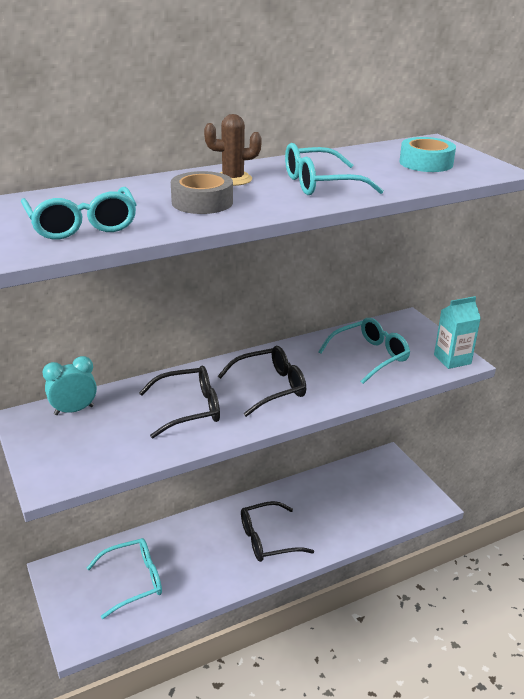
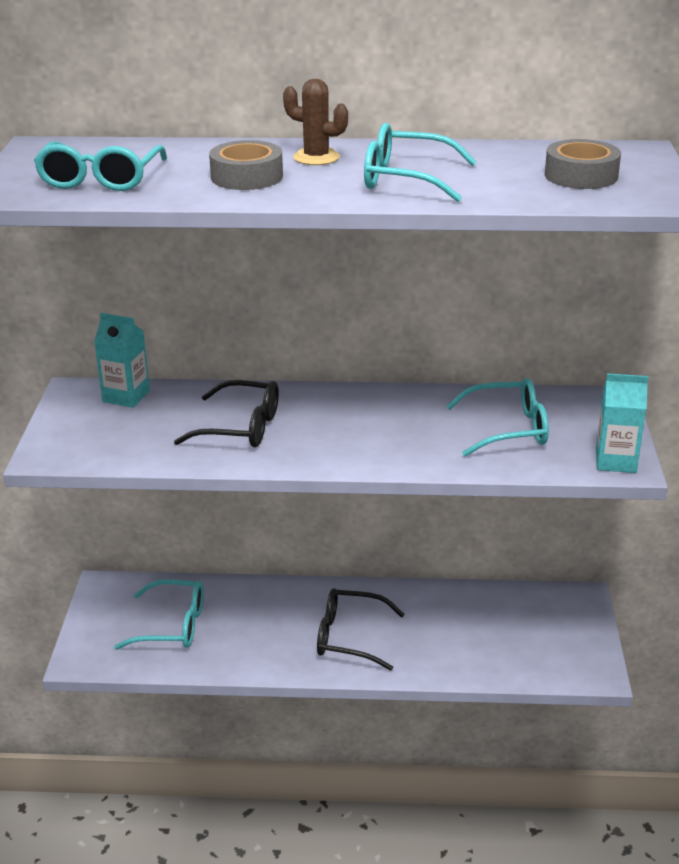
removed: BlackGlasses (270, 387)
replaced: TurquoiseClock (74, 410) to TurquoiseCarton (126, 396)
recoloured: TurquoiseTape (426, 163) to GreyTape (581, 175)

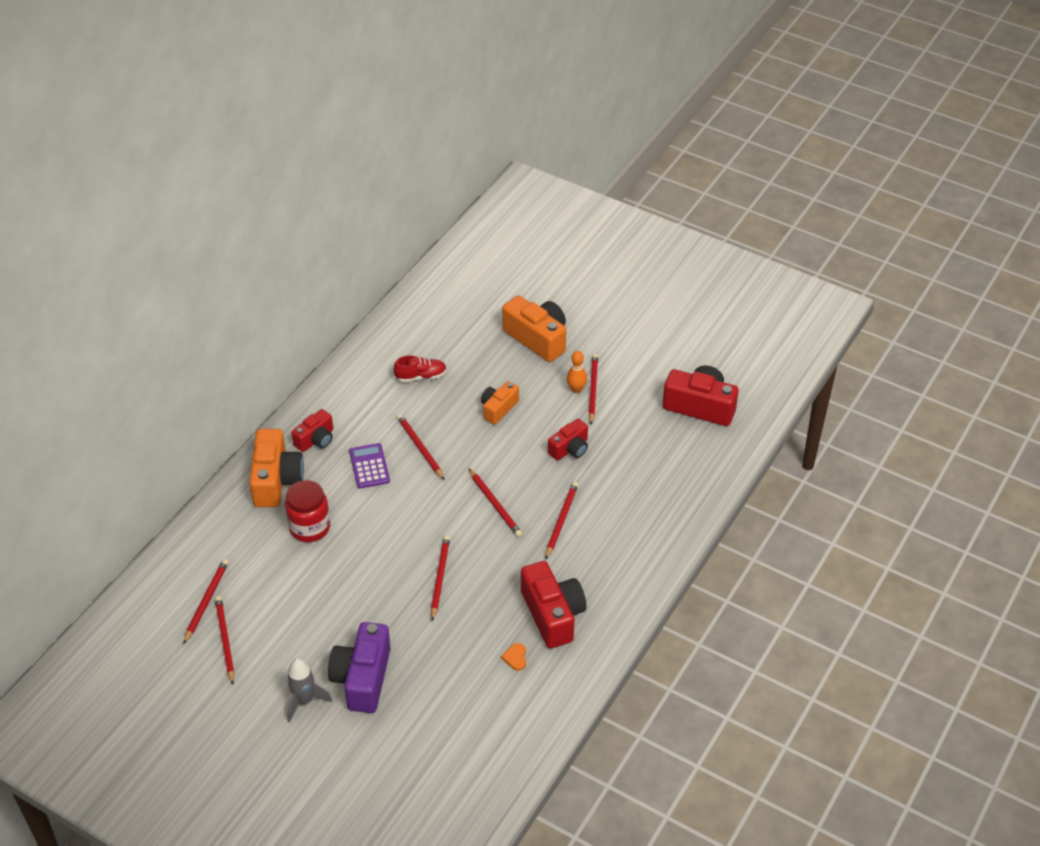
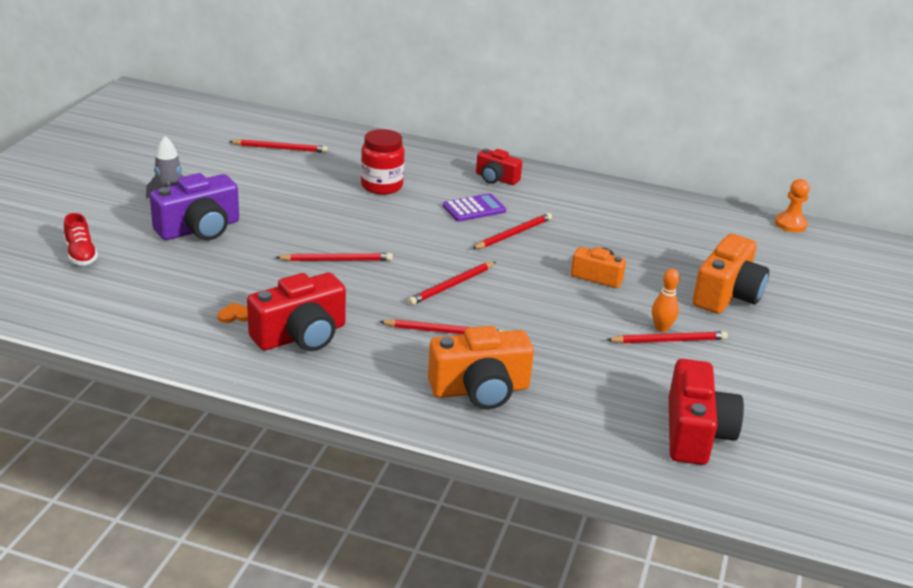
removed: RedPencil (225, 640); RedCamera (570, 449)
added: OrangePawn (790, 224)
moved: OrangeCamera (276, 480) to (480, 390); RedShoe (421, 376) to (81, 254)
turned: PurpleCamera (362, 678) = (199, 229) 150 degrees clockwise

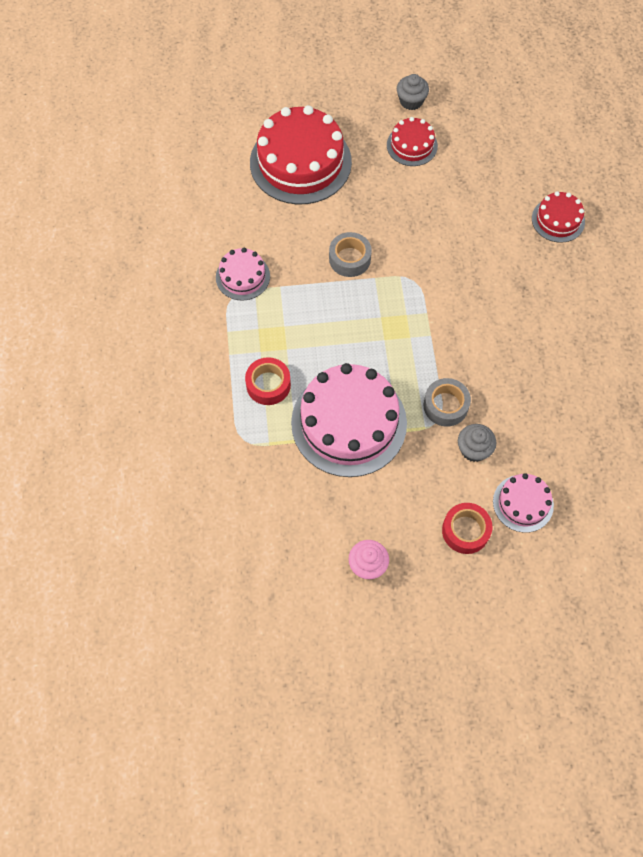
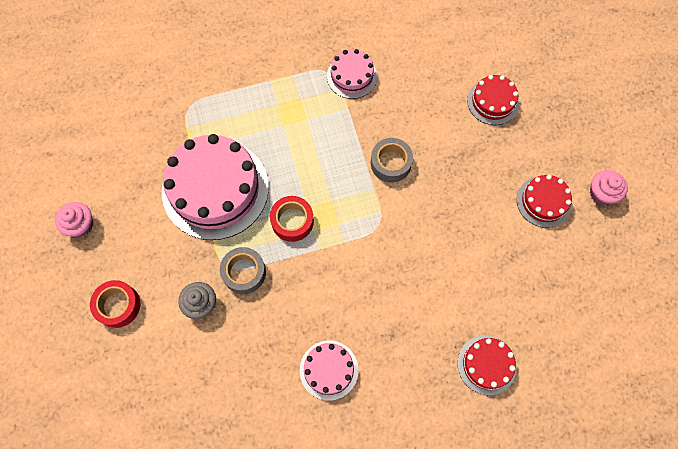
moved: RedTape (268, 385) to (292, 221); PinkCake (523, 503) to (329, 370)
recoloured: GreyCupcake (411, 101) to PinkCupcake (602, 193)
resized: RedCake (300, 162) = (493, 102) x0.51

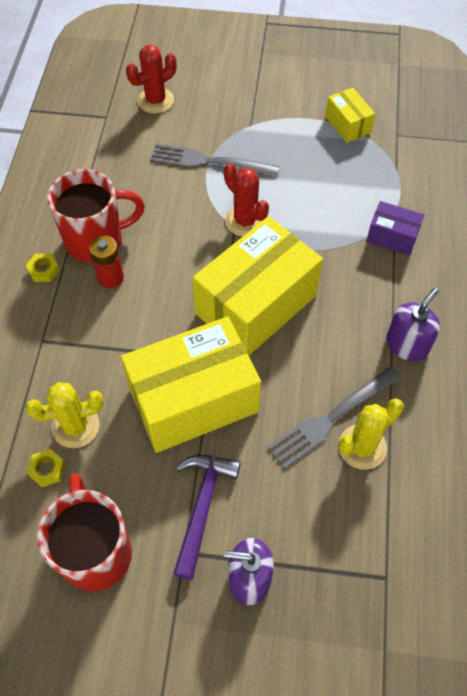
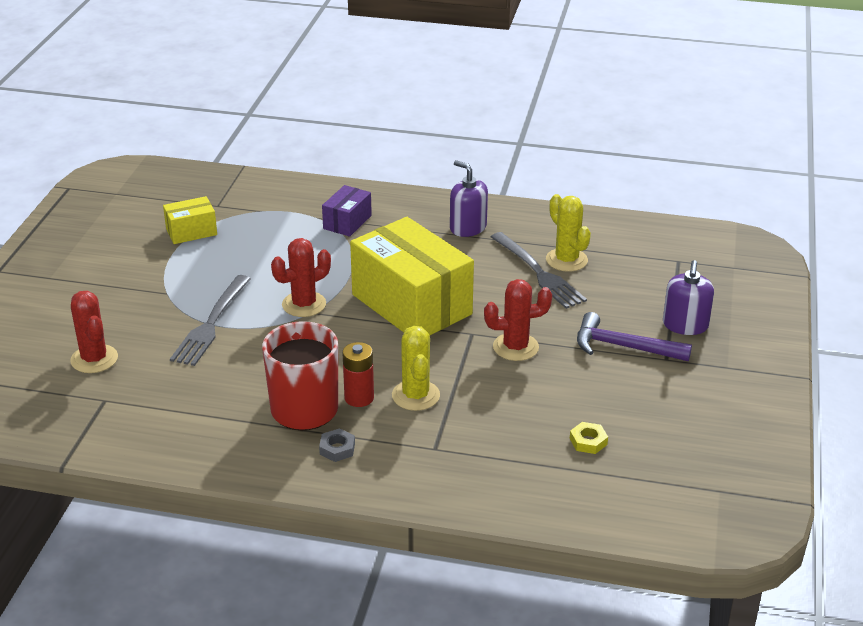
removed: RedMug (96, 551)
moved: YellowCactus (75, 426) to (415, 395)
replaced: YellowBox (193, 400) to RedCactus (515, 347)
recoloured: YellowNut (43, 270) to GreyNut (337, 449)

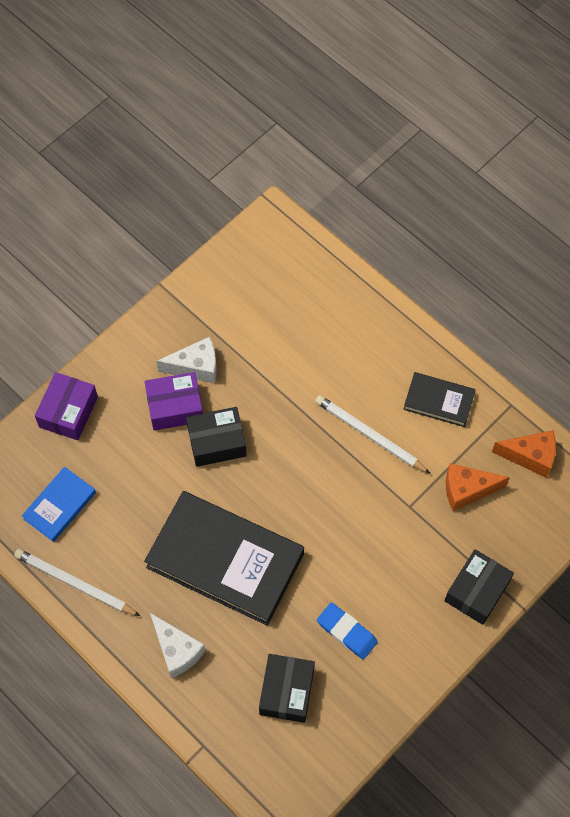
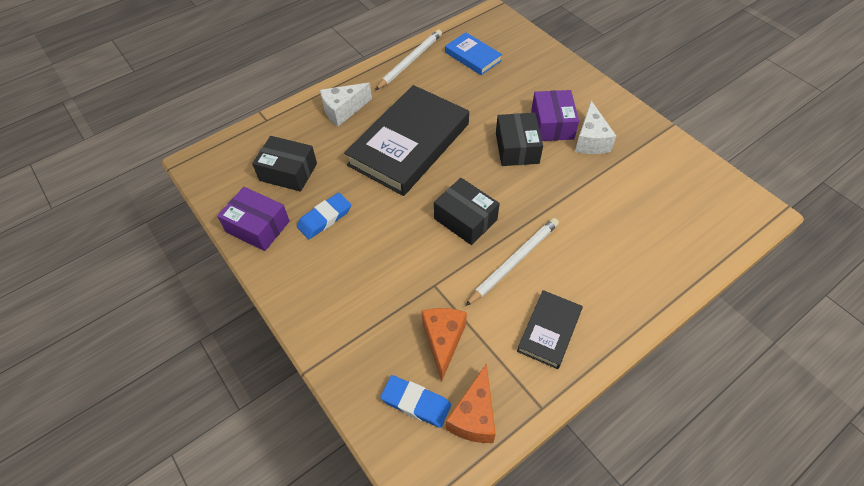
added: BlueEraser (416, 403)
moved: PurpleBox (68, 412) to (258, 226); BlackBox (477, 591) to (465, 219)

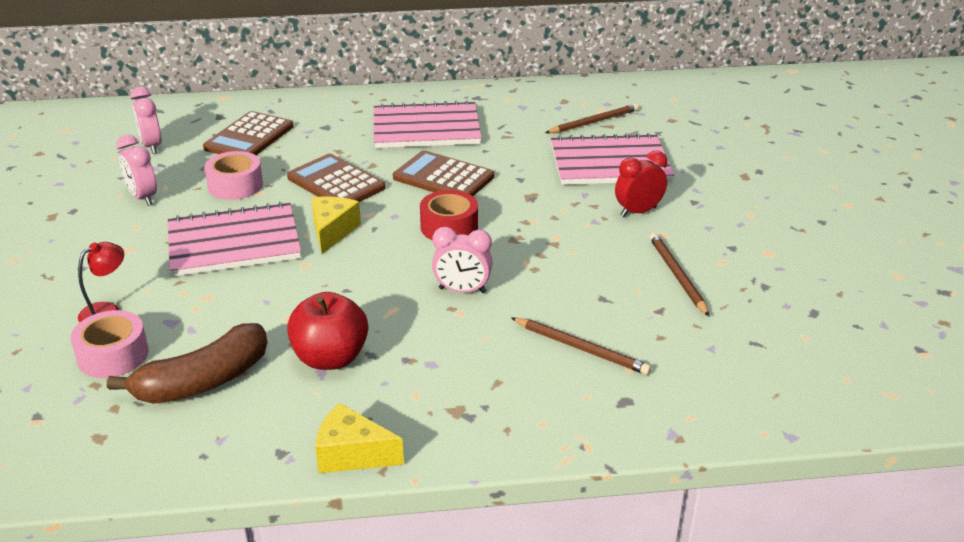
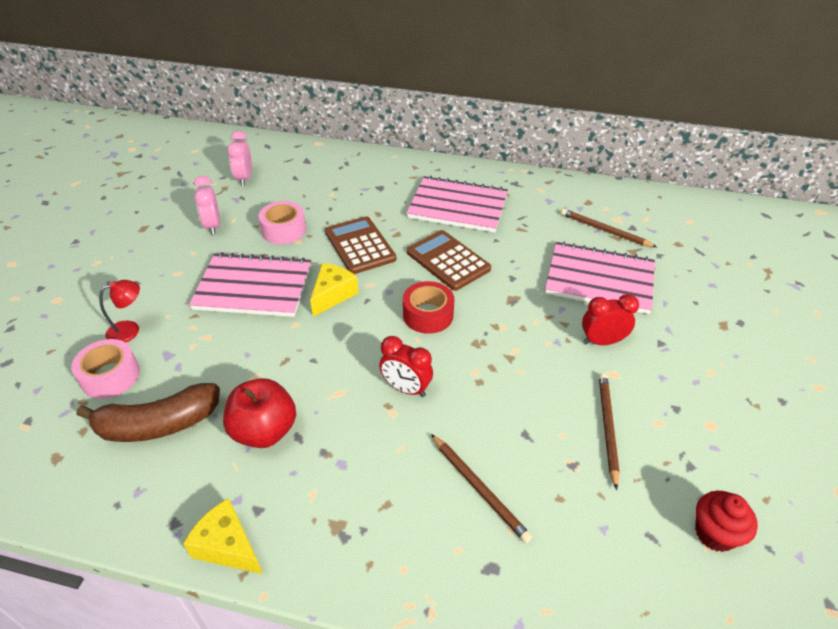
removed: BrownCalculator (249, 137)
added: RedCupcake (714, 533)
recoloured: PinkClock (462, 290) to RedClock (406, 388)
turned: BrownPencil (593, 122) = (604, 230) 135 degrees counterclockwise

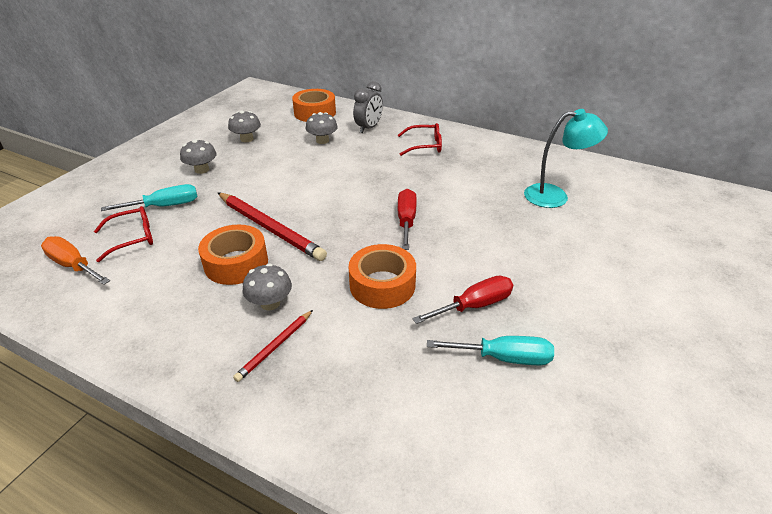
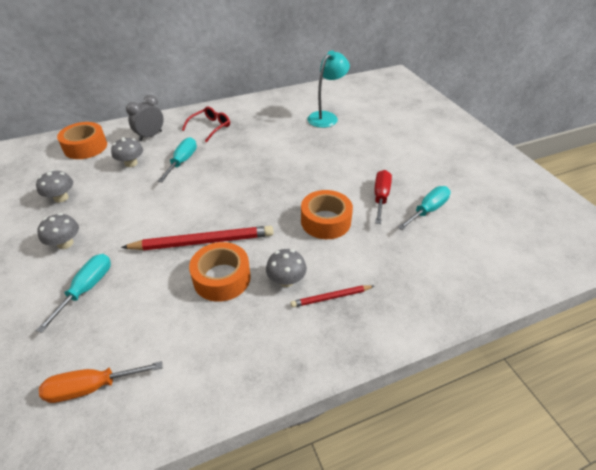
removed: RedGlasses (132, 238); RedScrewdriver (406, 221)
added: TurquoiseScrewdriver (182, 161)
turned: RedPencil (275, 346) = (331, 297) 90 degrees clockwise; GreyClock (368, 128) = (150, 136) 120 degrees counterclockwise

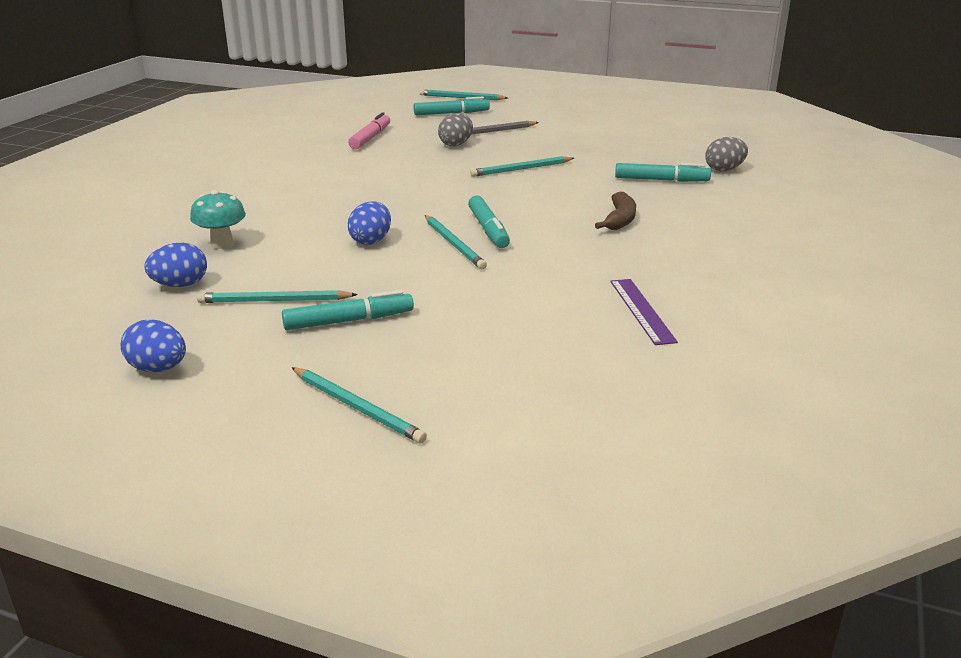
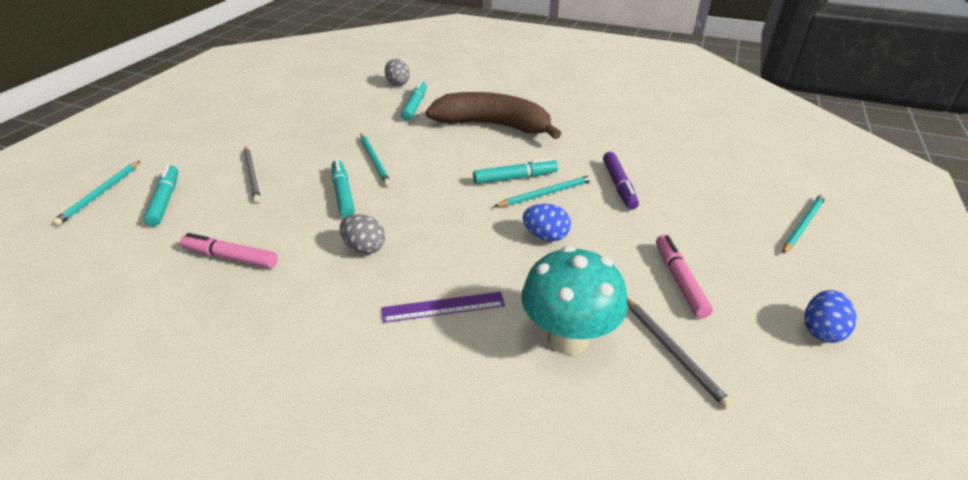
added: PurpleMarker (619, 186)
moved: TurquoiseMarker (349, 321) to (343, 194); GreyEgg (456, 144) to (364, 248); PurpleRuler (641, 310) to (443, 307)
replaced: BlueEgg (180, 285) to GreyPencil (672, 351); TurquoisePencil (274, 301) to PinkMarker (679, 280)
resized: TurquoiseMushroom (222, 244) = (568, 338) x1.71; BrownBanana (620, 220) = (493, 126) x2.18

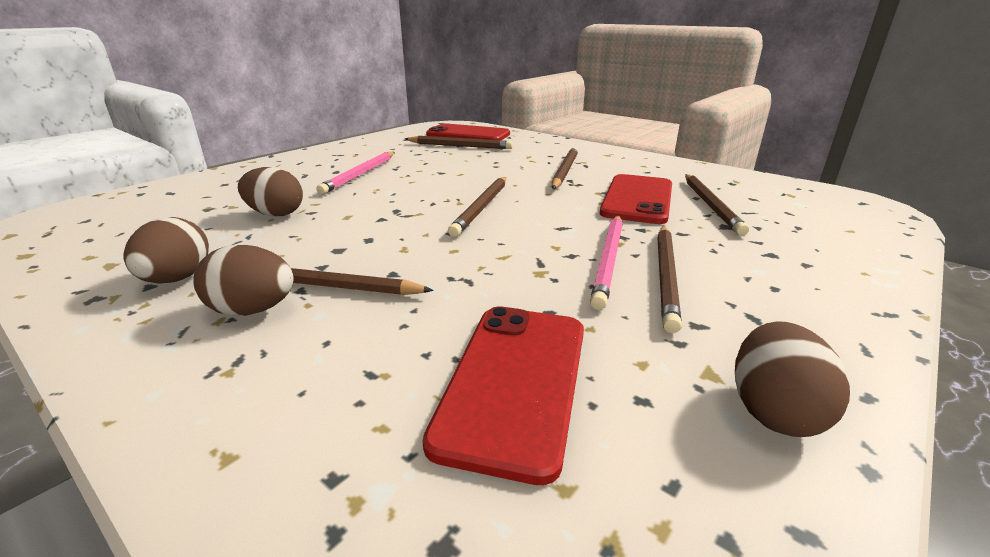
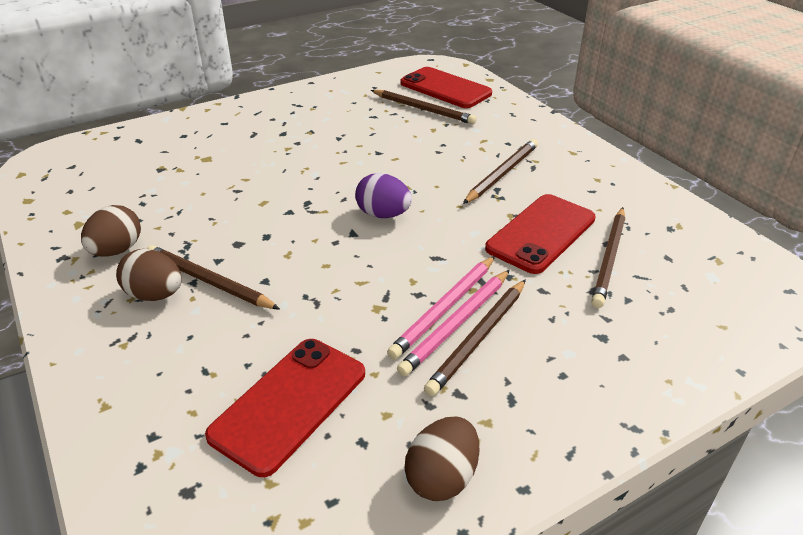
removed: BrownEgg (276, 214)
moved: PinkPencil (360, 174) to (457, 324)
replaced: BrownPencil (482, 207) to PurpleEgg (383, 214)

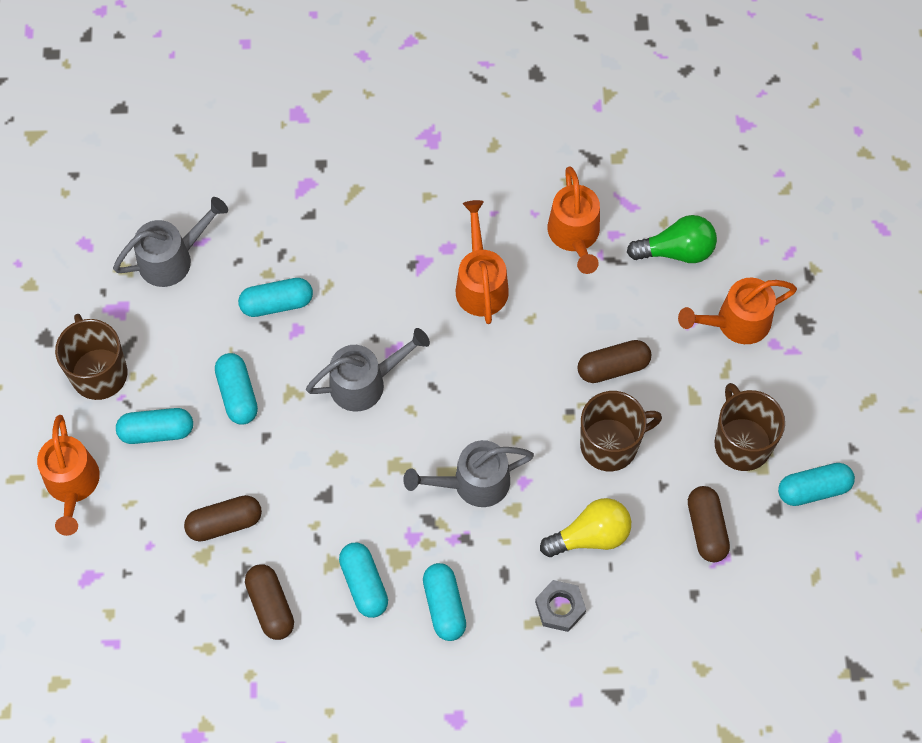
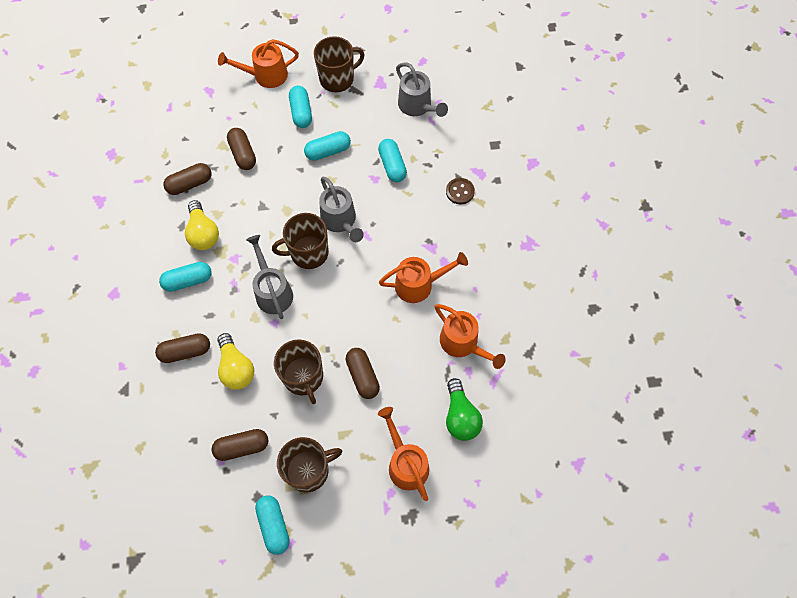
added: BrownMug (308, 253); BrownButton (460, 192)
replaced: TurquoiseCapsule (364, 584) to YellowLightBulb (203, 233); GreyNut (560, 607) to BrownCapsule (185, 351)
turned: OrangeWateringCan (575, 236) = (463, 344) 120 degrees counterclockwise

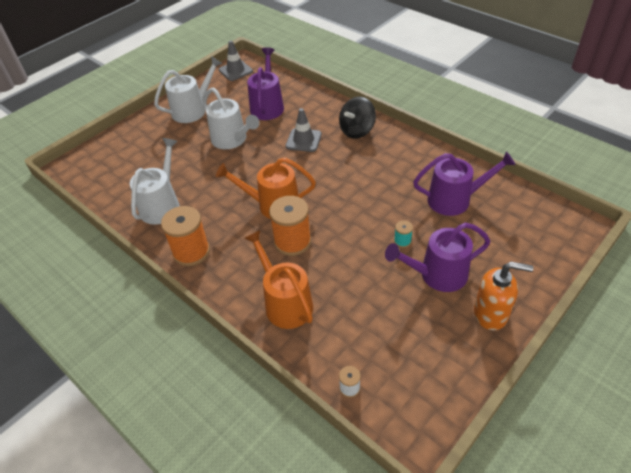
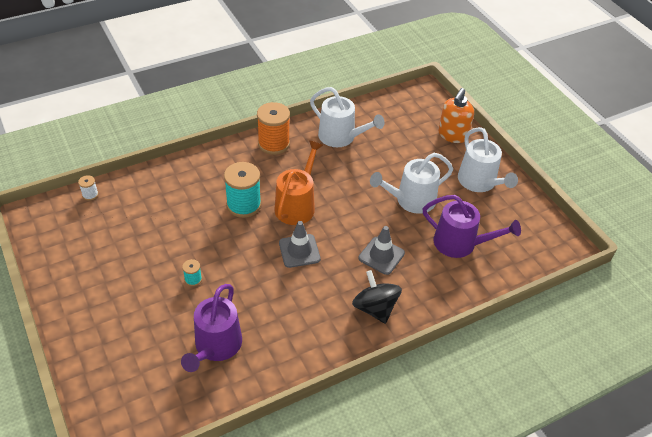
removed: OrangeWateringCan (285, 303); PurpleWateringCan (437, 275)
moved: GreyTrafficCone (235, 71) to (299, 251); OrangeSoapDispenser (491, 314) to (452, 135)
recoloured: OrangeSpool (292, 242) to TurquoiseSpool (244, 205)

